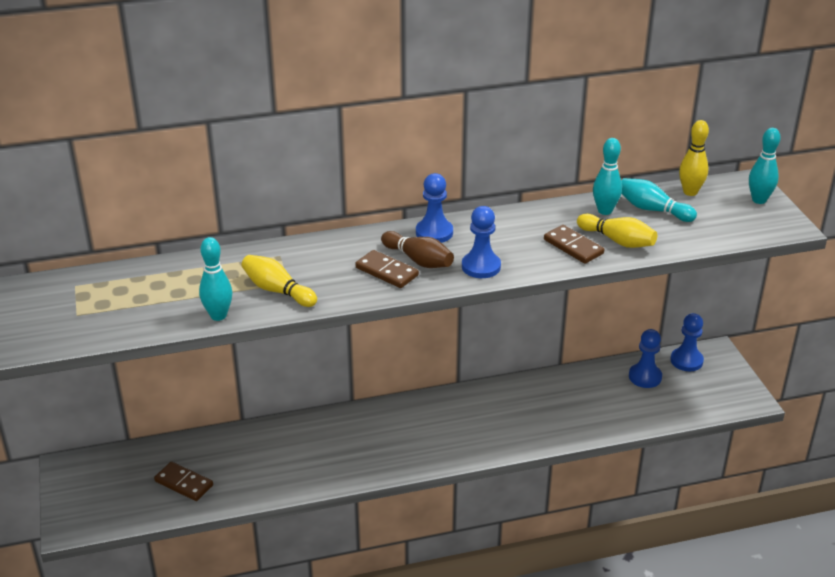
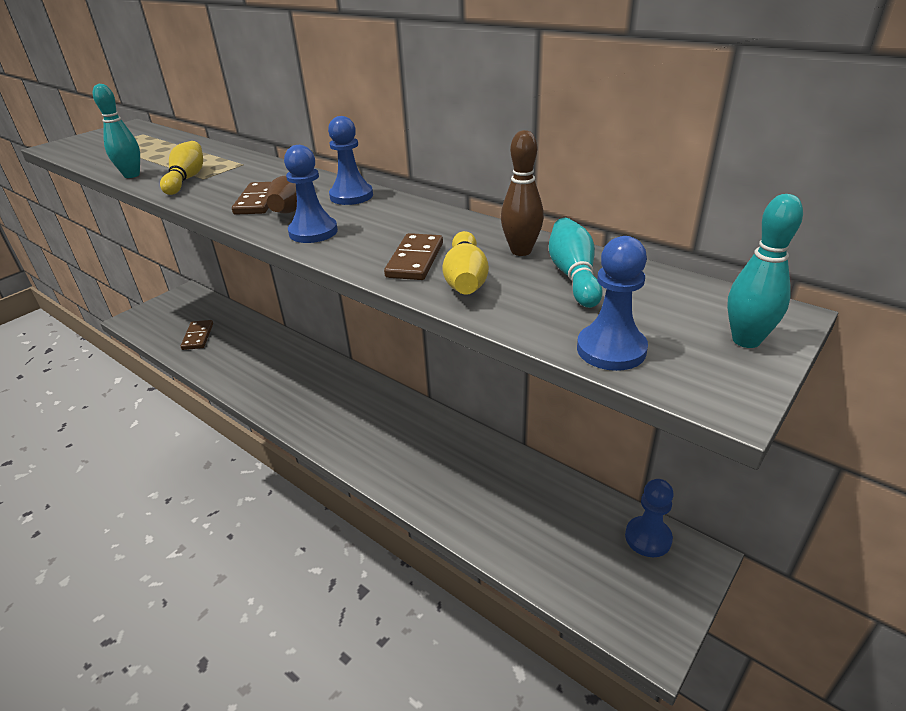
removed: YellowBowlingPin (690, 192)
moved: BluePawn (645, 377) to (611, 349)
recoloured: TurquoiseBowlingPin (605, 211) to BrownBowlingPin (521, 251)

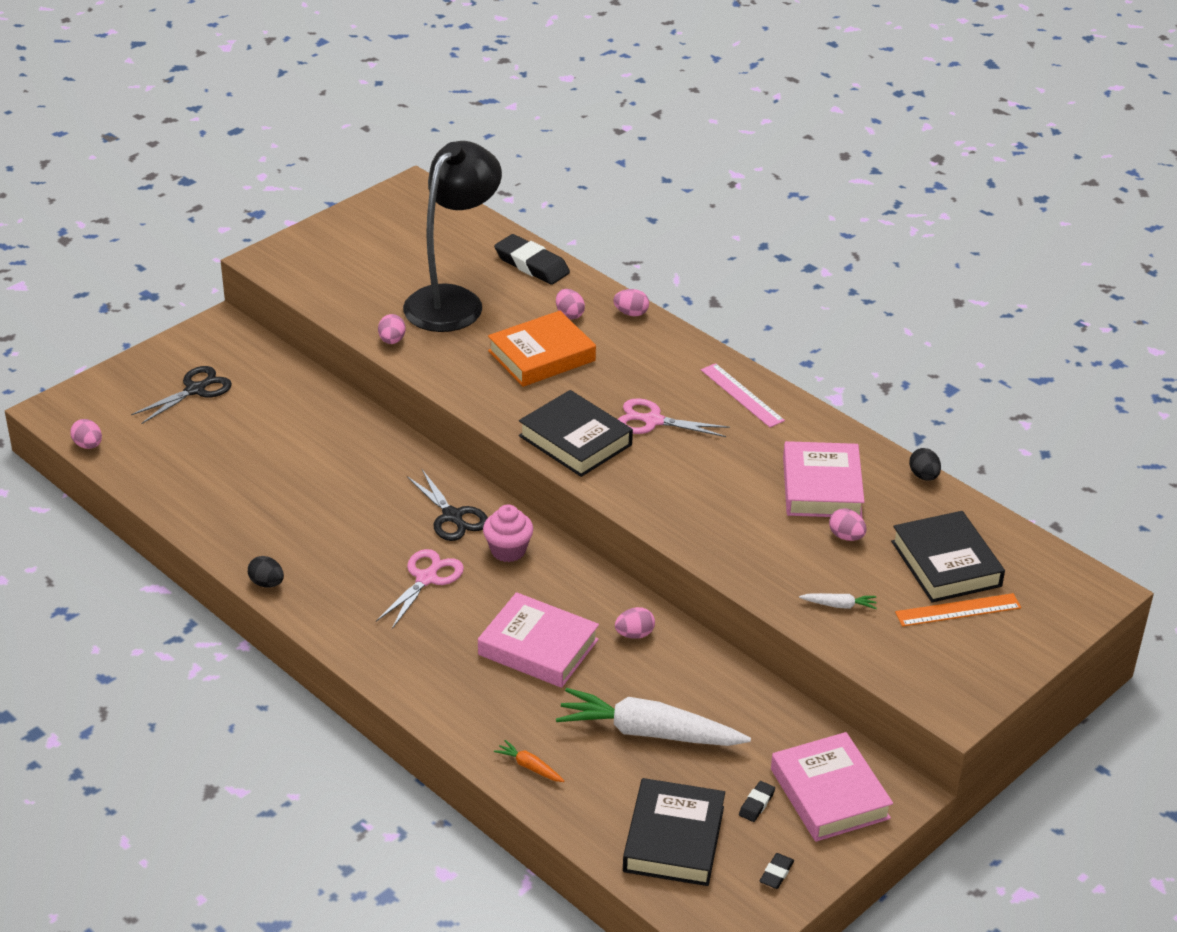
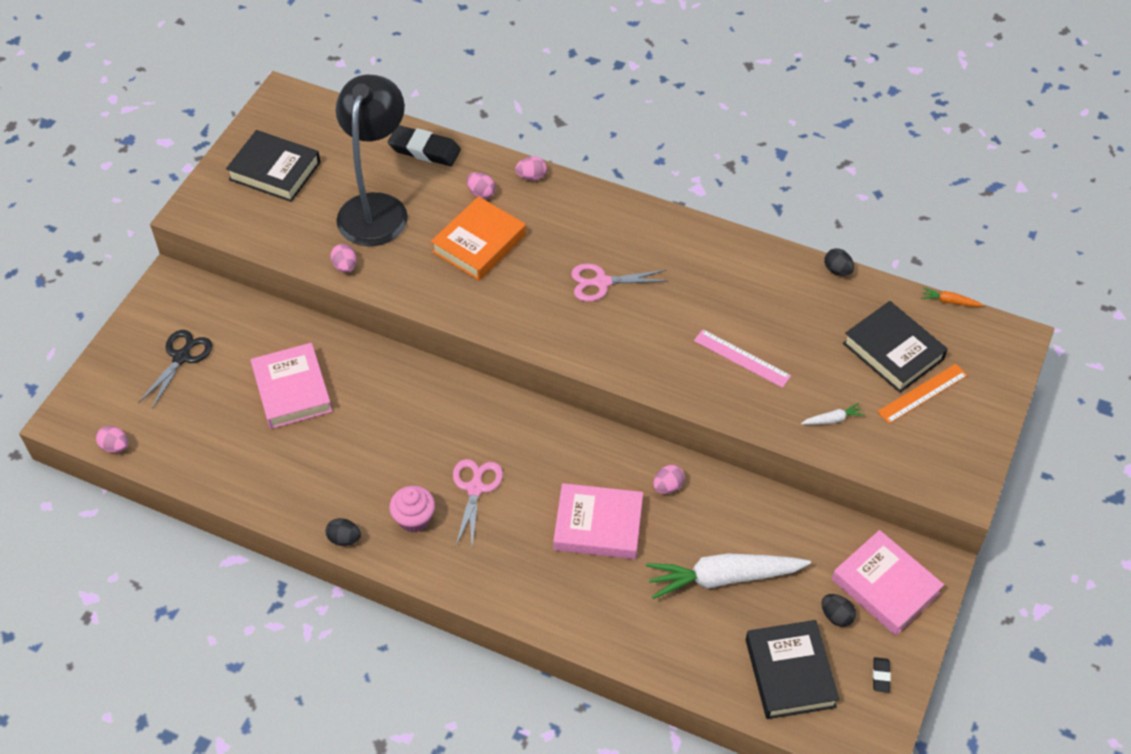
removed: BlackScissors (452, 516); PinkEgg (846, 536)
moved: PinkCupcake (508, 550) to (414, 519); OrangeCarrot (530, 767) to (950, 301); BlackBook (575, 440) to (275, 171); PinkRuler (742, 395) to (742, 358); PinkBook (822, 487) to (292, 390)
replaced: BlackEraser (756, 804) to BlackEgg (836, 616)

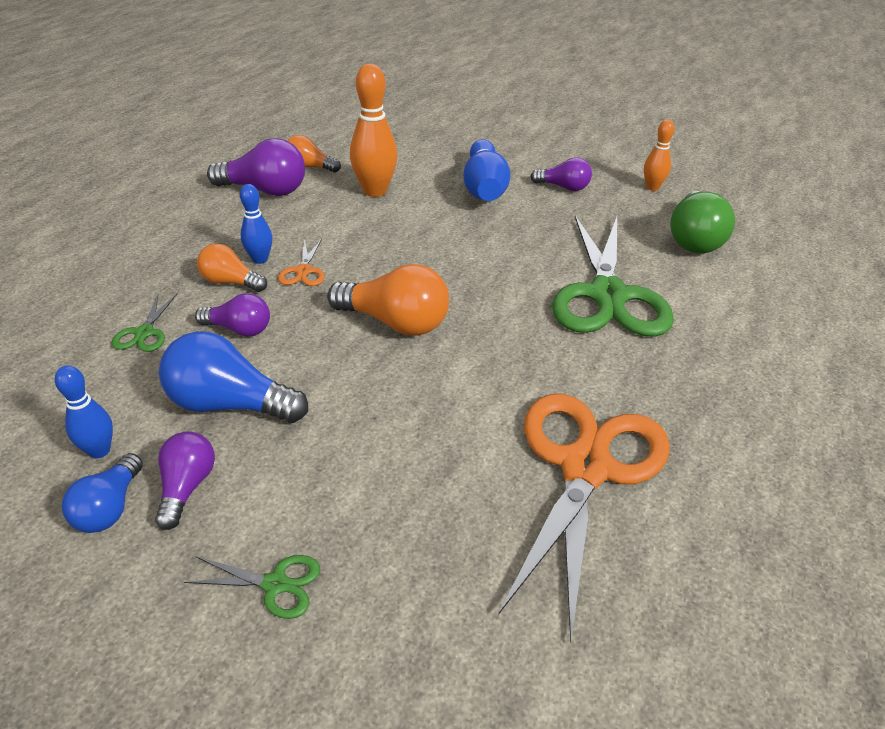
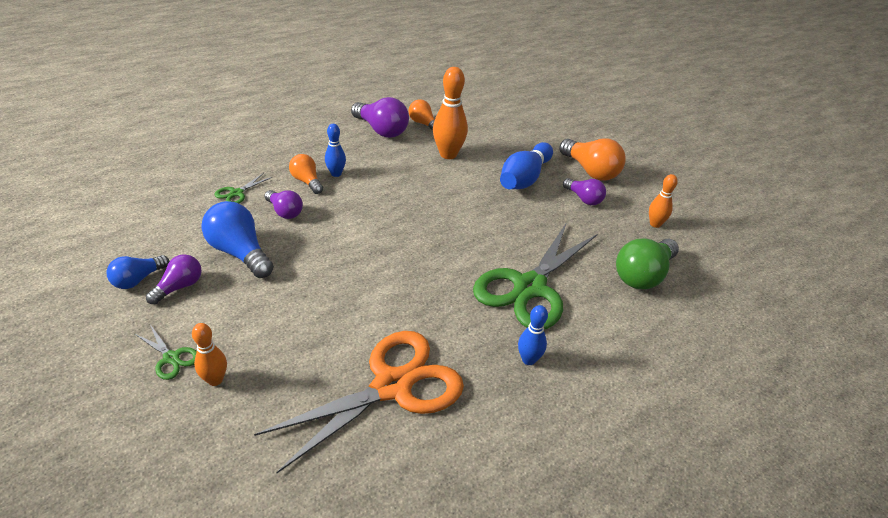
removed: OrangeScissors (303, 271)
added: OrangeBowlingPin (215, 380)
moved: BlueBowlingPin (99, 450) to (528, 360); OrangeLightBulb (395, 322) to (590, 171)

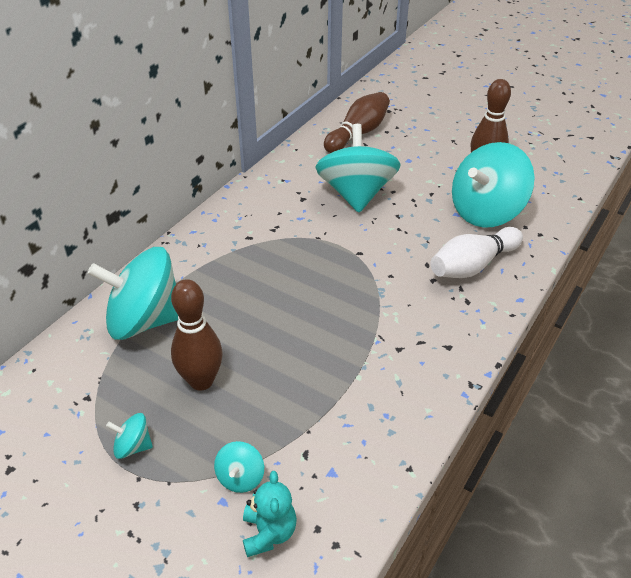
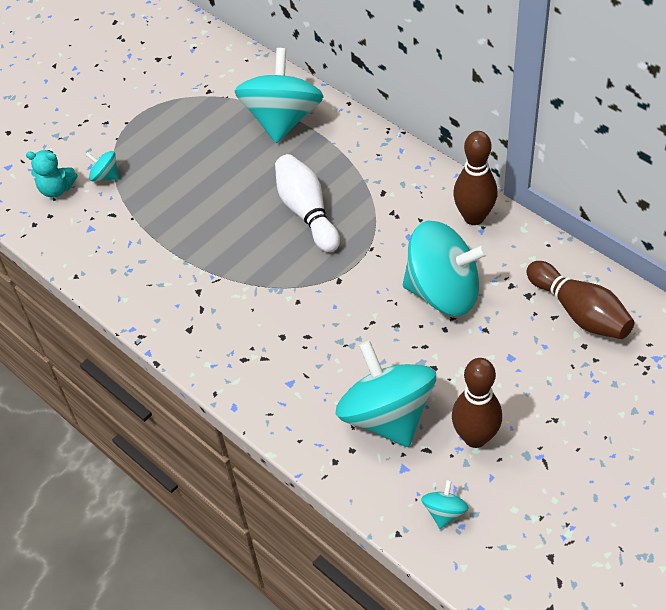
moved: TurquoiseSpinningTop (133, 446) to (444, 512); BrownBowlingPin (201, 381) to (474, 217); WhiteBowlingPin (473, 266) to (307, 212)

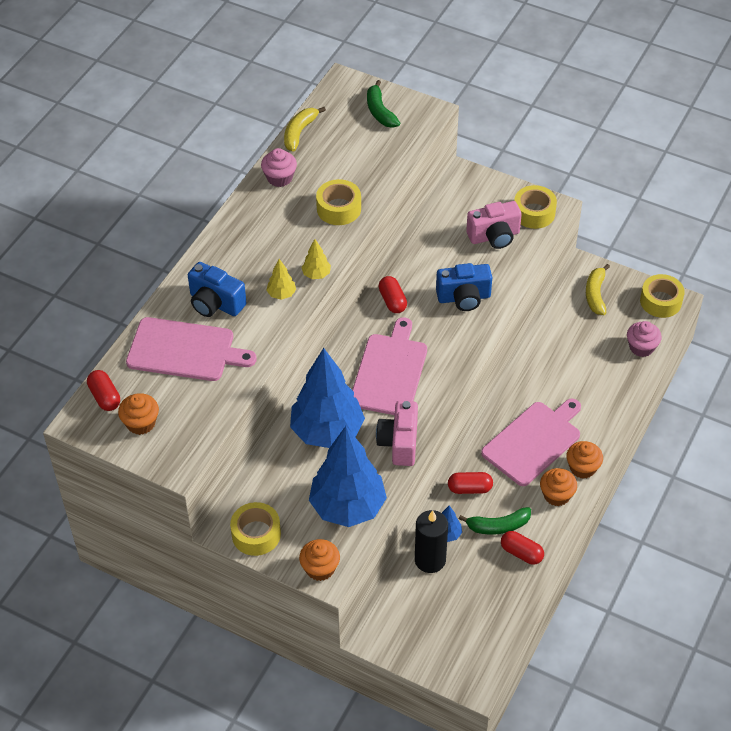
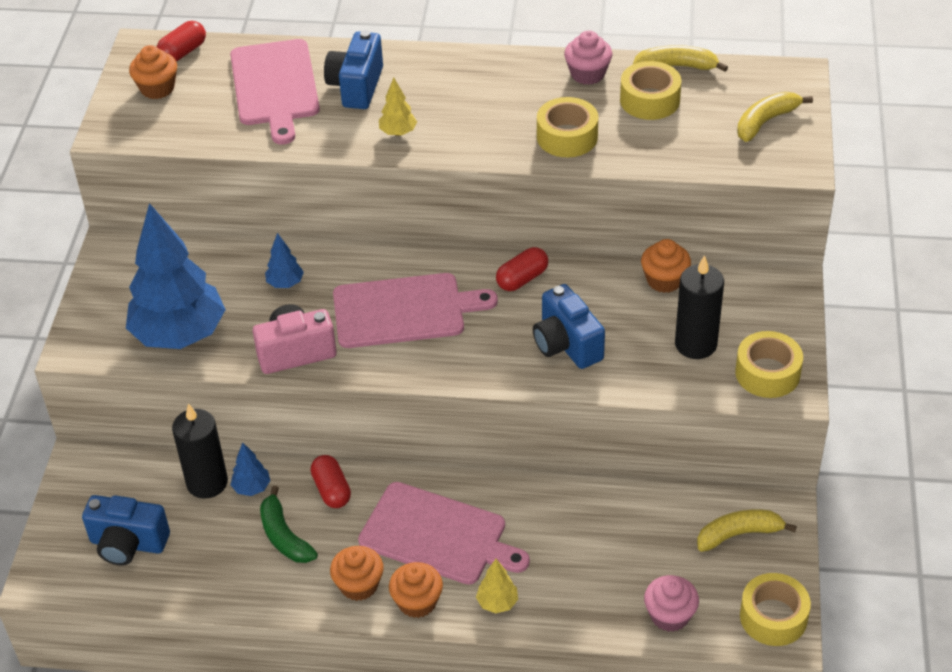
removed: RedCapsule (521, 553)
added: BlueCamera (128, 544)
moved: YellowTape (256, 534) to (649, 100); OrangeCupcake (320, 568) to (664, 280); YellowTree (316, 274) to (497, 603)
replaced: PinkCamera (494, 236) to BlackCandle (695, 344)
recoloured: GreenBanana (380, 111) to YellowBanana (765, 122)
resized: BlueTree (327, 431) = (285, 283) x0.40

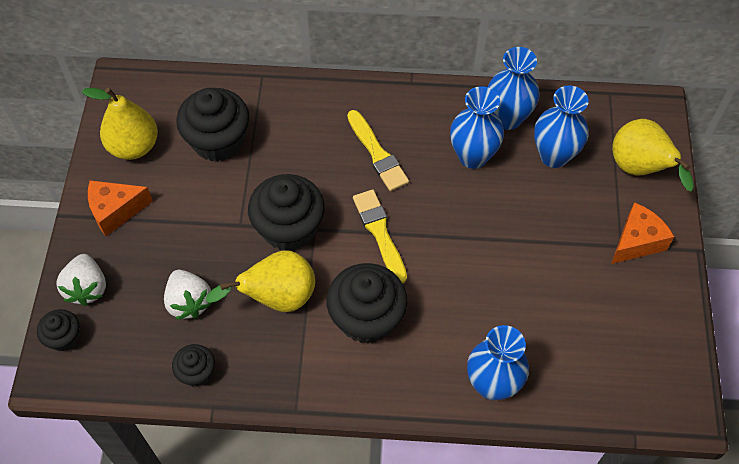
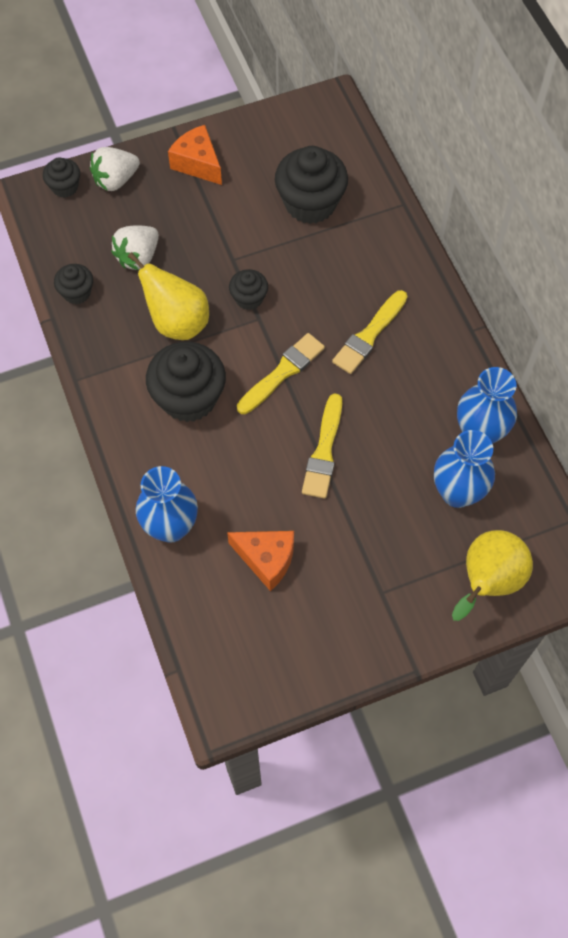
removed: YellowPear (134, 146); BlueVase (472, 156)
added: YellowBrush (324, 451)
moved: OrangeCheese (636, 242) to (266, 559)
resized: BlackCupcake (289, 228) = (249, 298) x0.52

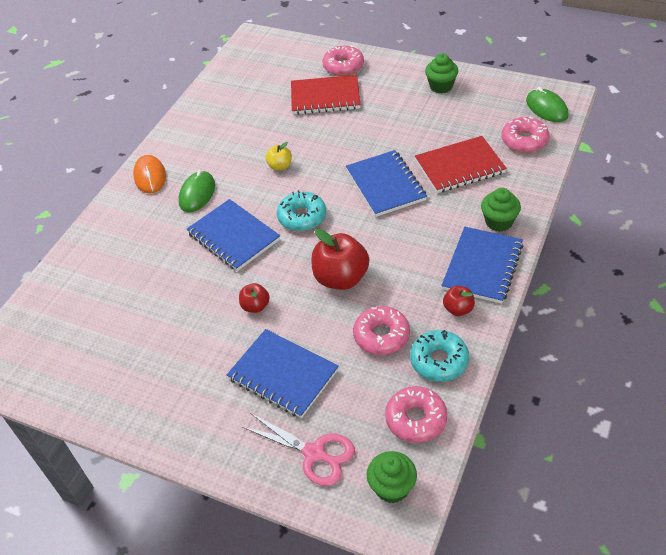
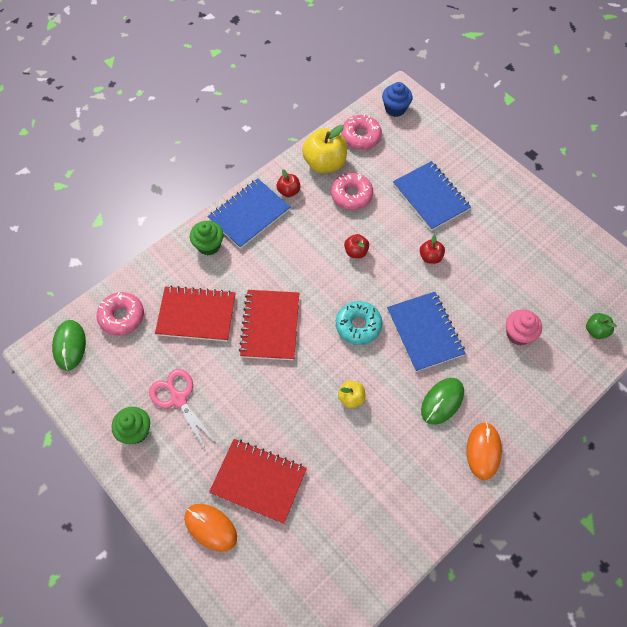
added: PinkCupcake (518, 334); GreenApple (596, 330)
moved: PinkScissors (314, 453) to (178, 399)
replaced: PinkDonut (343, 66) to OrangeMouse (210, 527); TurquoiseDonut (439, 361) to YellowApple (324, 163)
recoloured: BlueNotebook (385, 185) to RedNotebook (270, 326); GreenCupcake (392, 487) to BlueCupcake (395, 109)
resized: RedApple (341, 278) = (356, 252) x0.52

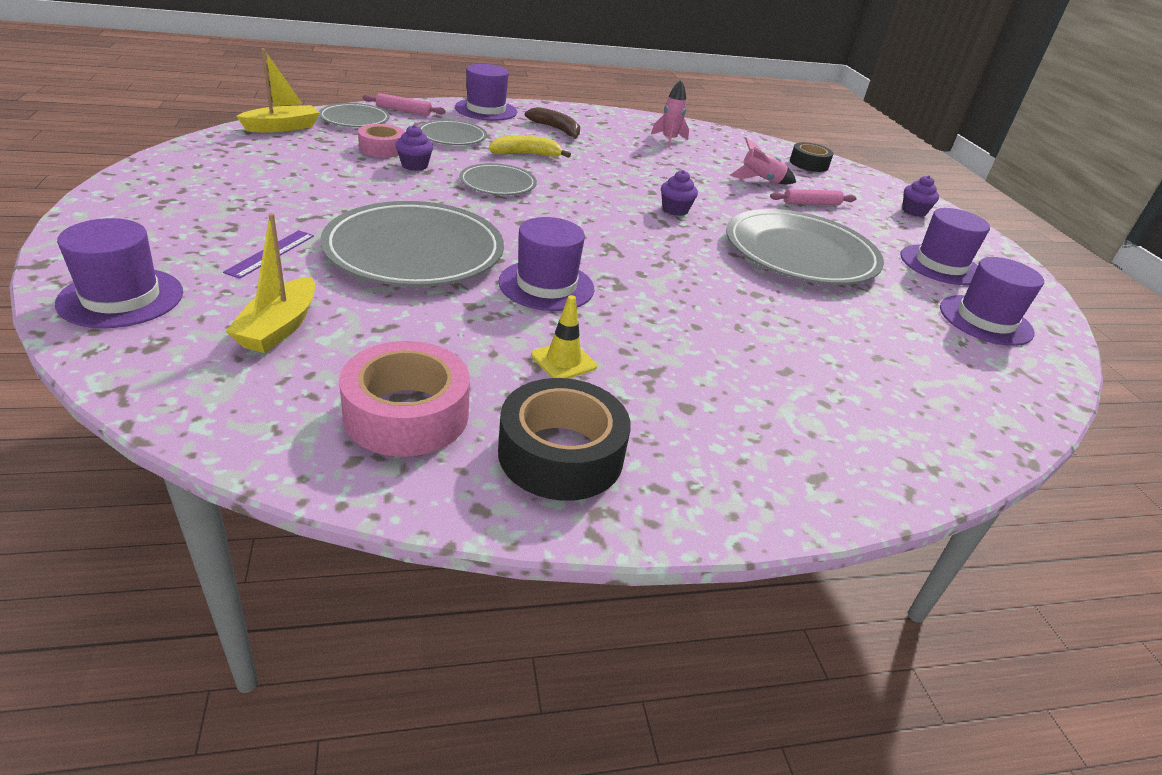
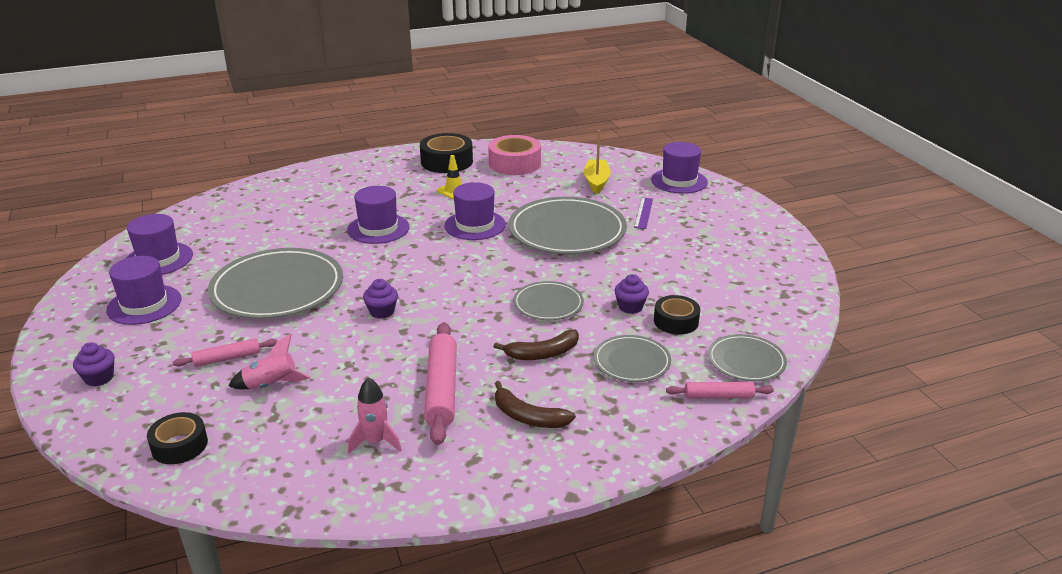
removed: YellowBoat (282, 127)
added: PinkRollingPin (441, 389)
moved: PurpleHat (486, 110) to (378, 228)
recoloured: PinkTape (382, 149) to BlackTape (676, 321); YellowBanana (525, 154) to BrownBanana (543, 353)

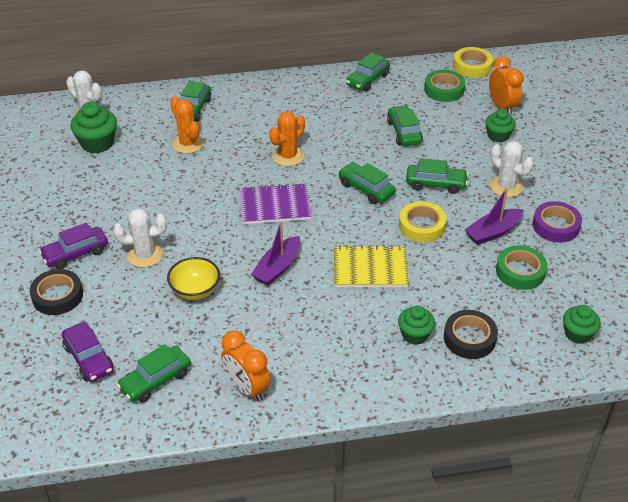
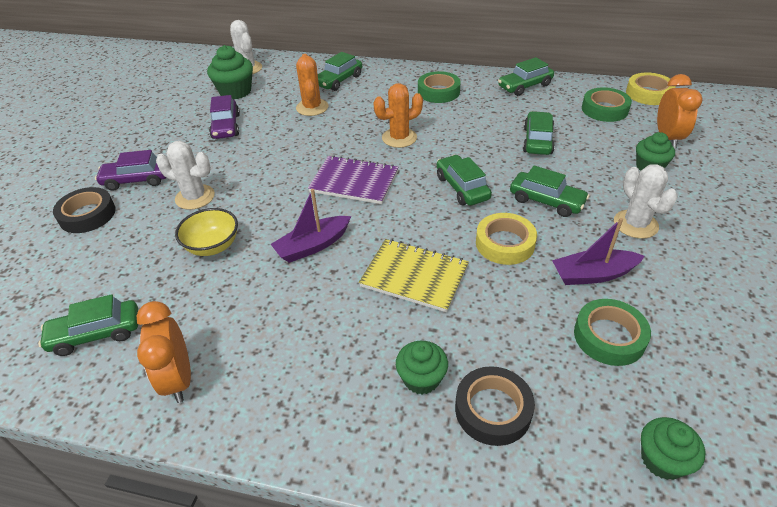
removed: PurpleTape (555, 226)
added: GreenTape (438, 92)
moved: PurpleCar (88, 358) to (226, 126)

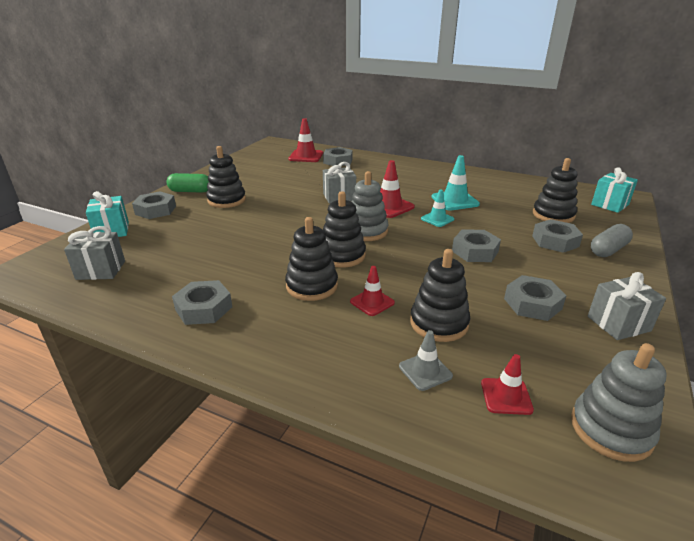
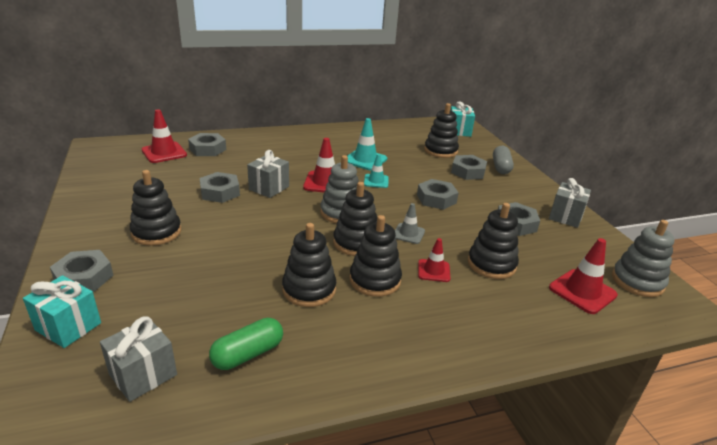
added: BlackStackingToy (309, 289)
moved: GreenCapsule (190, 191) to (248, 354); GreyNut (204, 308) to (220, 192); GreyTrafficCone (425, 371) to (408, 234)
resized: RedTrafficCone (506, 396) = (582, 291) x1.59

